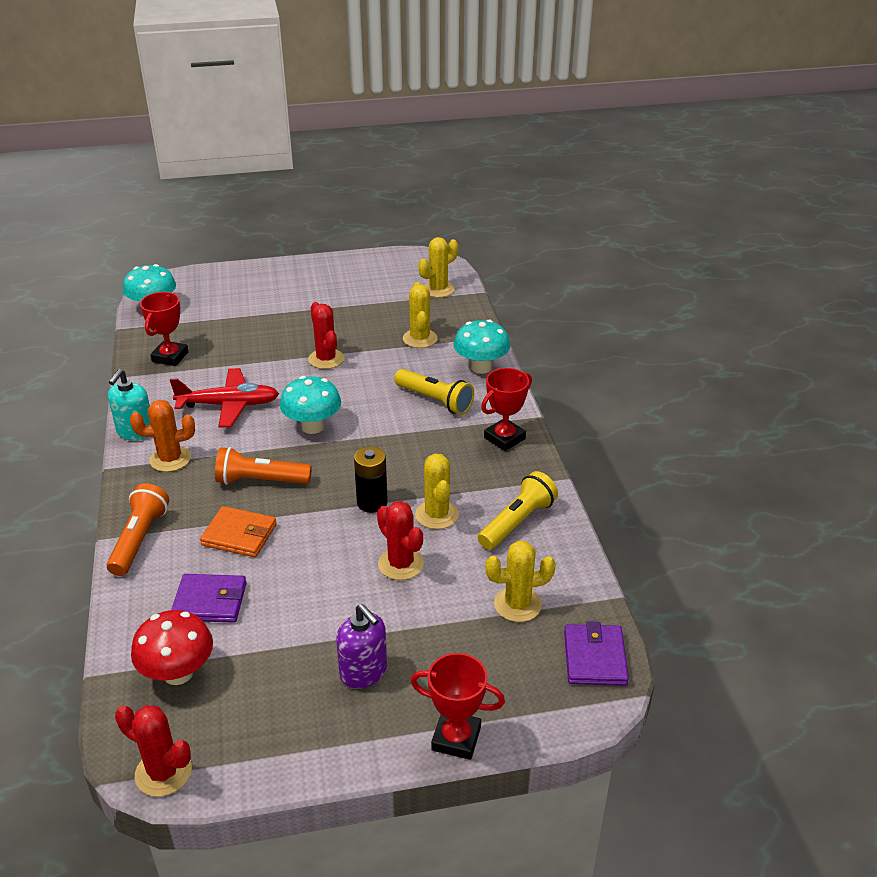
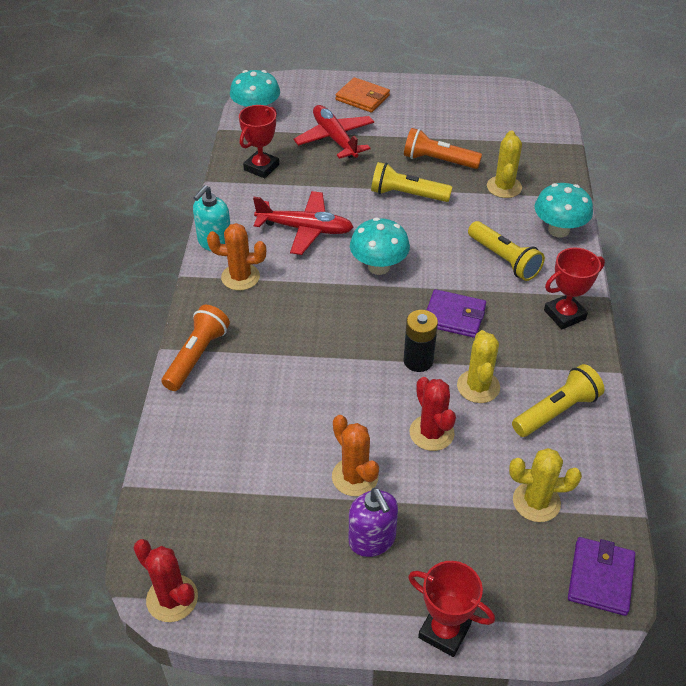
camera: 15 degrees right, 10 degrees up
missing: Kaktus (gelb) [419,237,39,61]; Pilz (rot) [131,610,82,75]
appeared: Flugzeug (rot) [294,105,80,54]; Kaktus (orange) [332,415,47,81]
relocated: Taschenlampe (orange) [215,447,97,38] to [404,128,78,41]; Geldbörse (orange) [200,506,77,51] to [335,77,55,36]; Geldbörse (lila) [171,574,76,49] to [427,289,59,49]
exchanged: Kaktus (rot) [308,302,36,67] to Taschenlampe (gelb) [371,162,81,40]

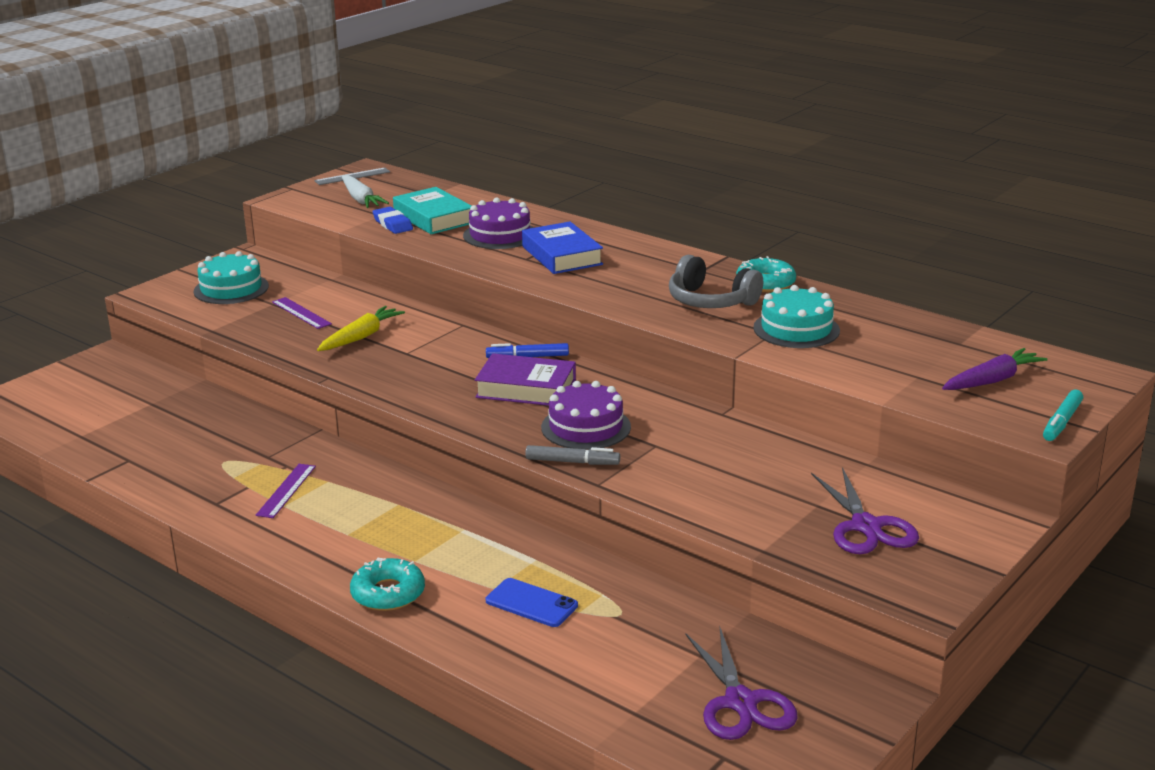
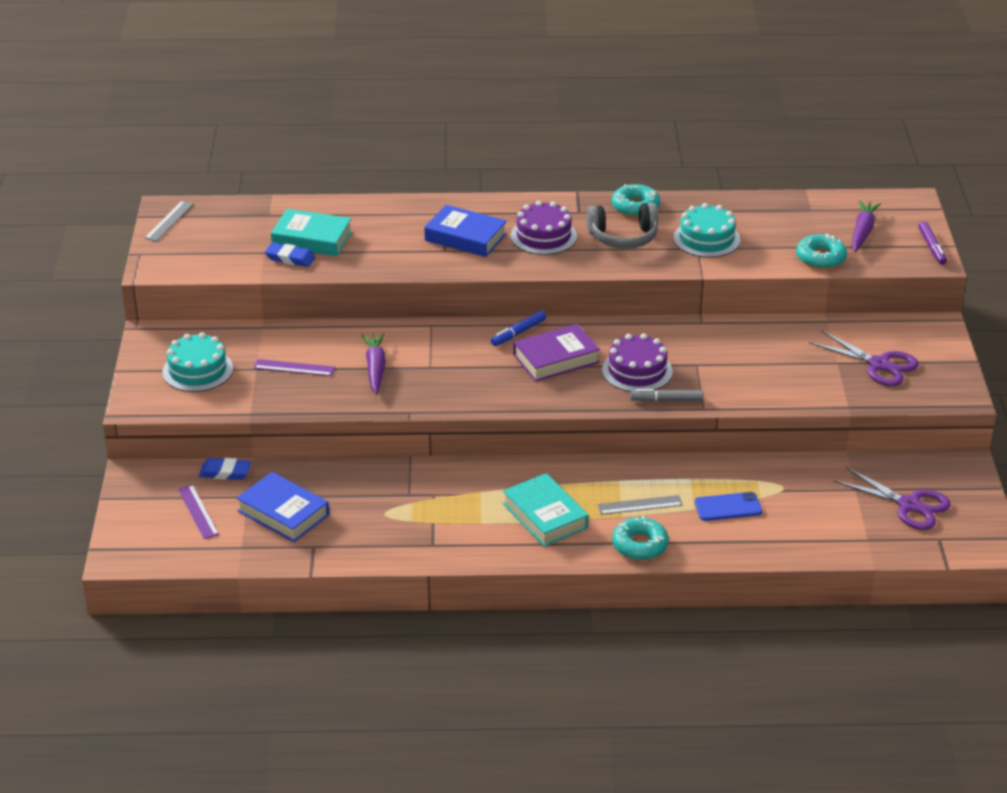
camera: 40 degrees left, 10 degrees up
missing: Karotte (weiß) [342,175,47,33]
appeared: Donut (türkis) [796,234,51,35]; Radiergummi (blau) [199,458,53,22]; Buch (blau) [236,472,93,70]; Buch (türkis) [503,473,86,74]; Lineal (grau) [597,495,86,20]
relocated: Kuchen (lila) [463,198,71,51] to [510,201,67,54]; Lineal (lila) [256,464,60,54] to [178,484,41,55]
colour: Karotte (gelb) [317,306,88,45] to Karotte (lila) [362,333,24,62]; Filzstift (türkis) [1043,390,40,51] to Filzstift (lila) [918,221,29,44]
spun: Filzstift (grau) [525,445,95,20] = [630,389,74,13] 150 degrees counterclockwise

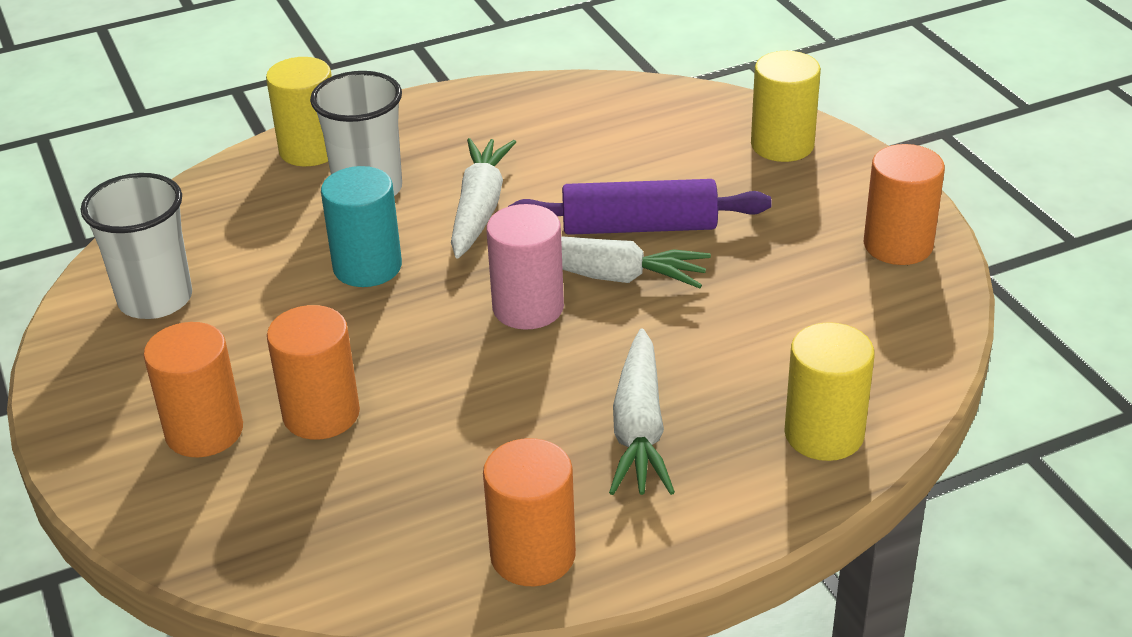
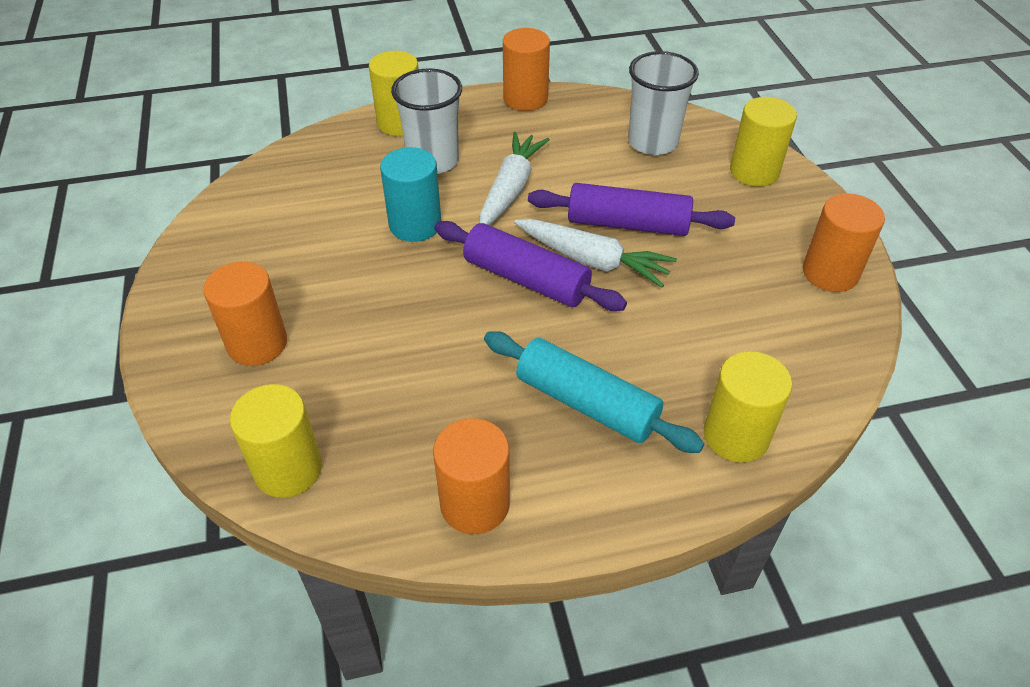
camera: 10 degrees right, 10 degrees up
appeared: Vollzylinder (gelb) [230,384,92,114]
relocated: Becher (weiß) [81,173,111,146] to [628,51,71,104]; Vollzylinder (orange) [267,305,93,135] to [503,28,47,83]
exchanged: Vollzylinder (rosa) [486,204,78,126] to Nudelholz (lila) [434,221,193,90]; Karotte (weiß) [609,328,66,167] to Nudelholz (türkis) [484,331,220,122]

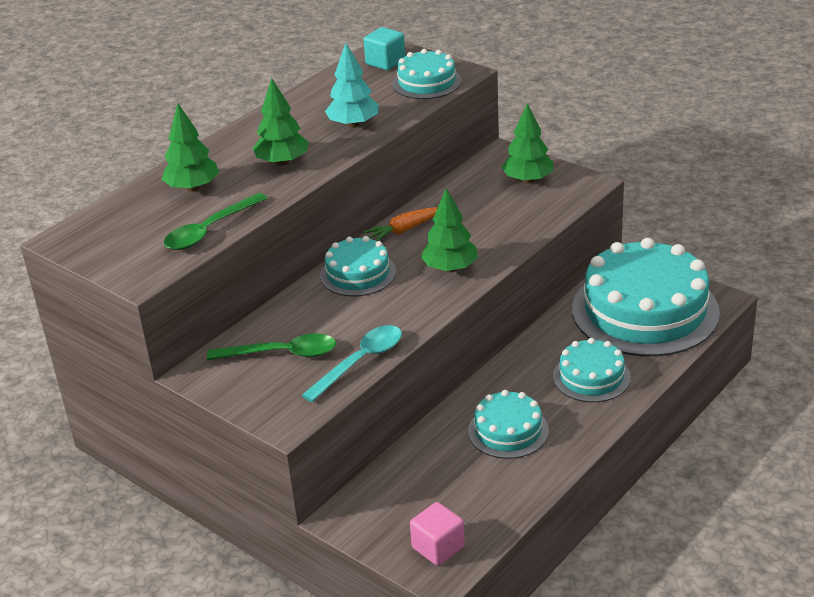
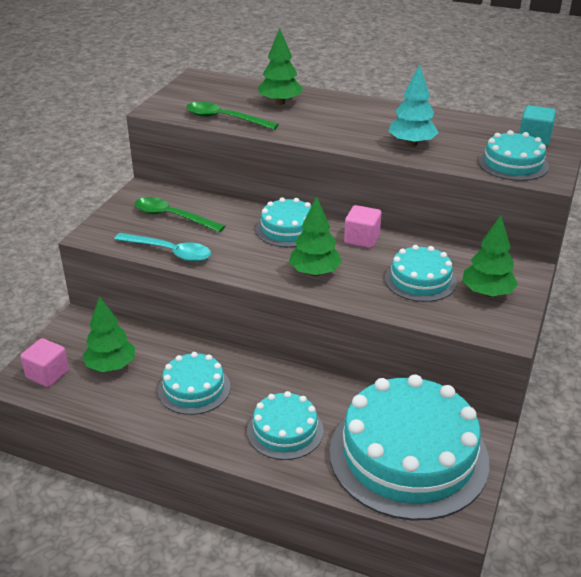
camera: 70 degrees right, 0 degrees up
appeared: Kuchen (türkis) [385,245,72,57]
relocated: Baum (grün) [253,78,56,88] to [82,296,53,76]
exchanged: Karotte (orange) [363,207,75,34] to Kubus (rosa) [344,205,38,43]
spun: Löffel (grün) [207,334,129,26] = [135,197,90,35] 135 degrees clockwise

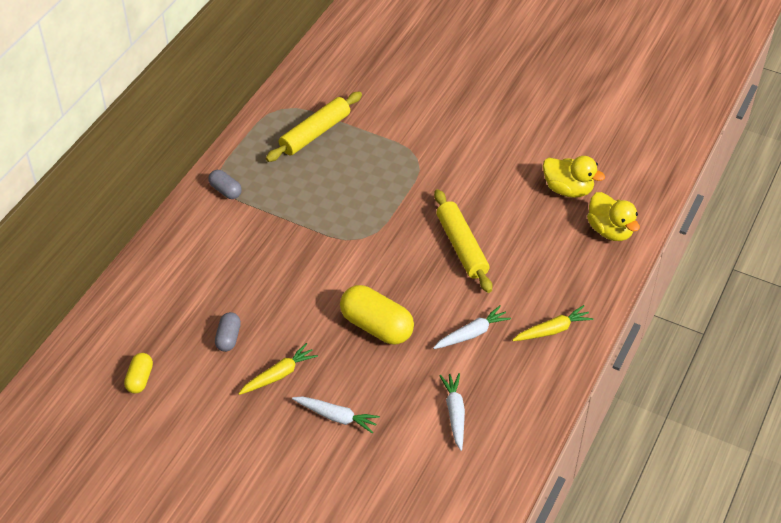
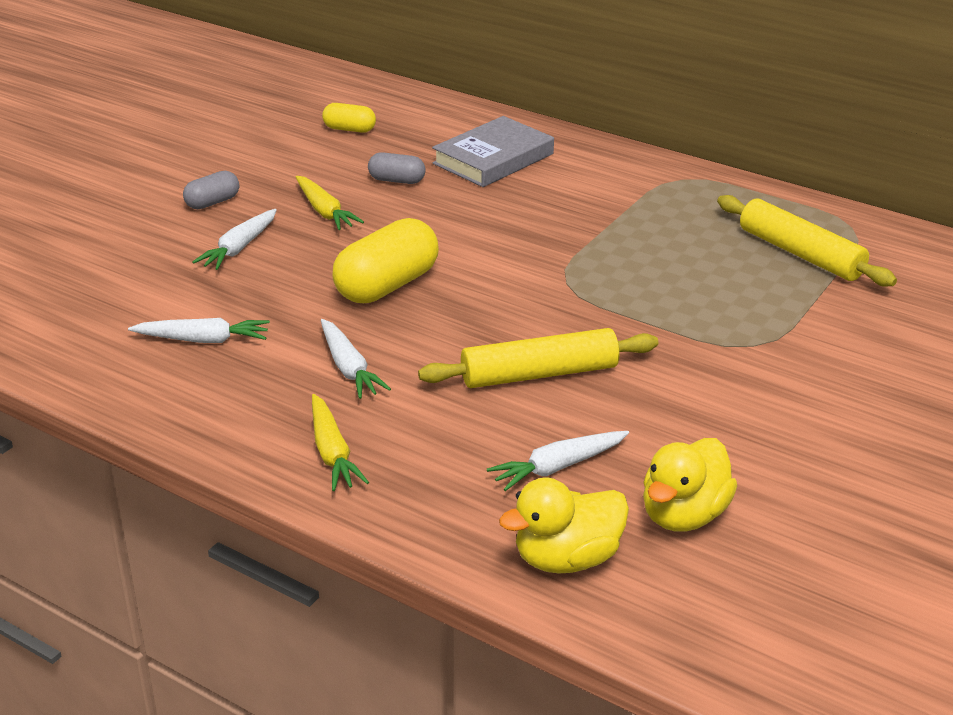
camera: 95 degrees right, 15 degrees down
appeared: Buch (grau) [432,116,122,71]; Karotte (weiß) [487,431,142,60]
relocated: Kapsel (grau) [208,170,34,29] to [183,171,56,38]

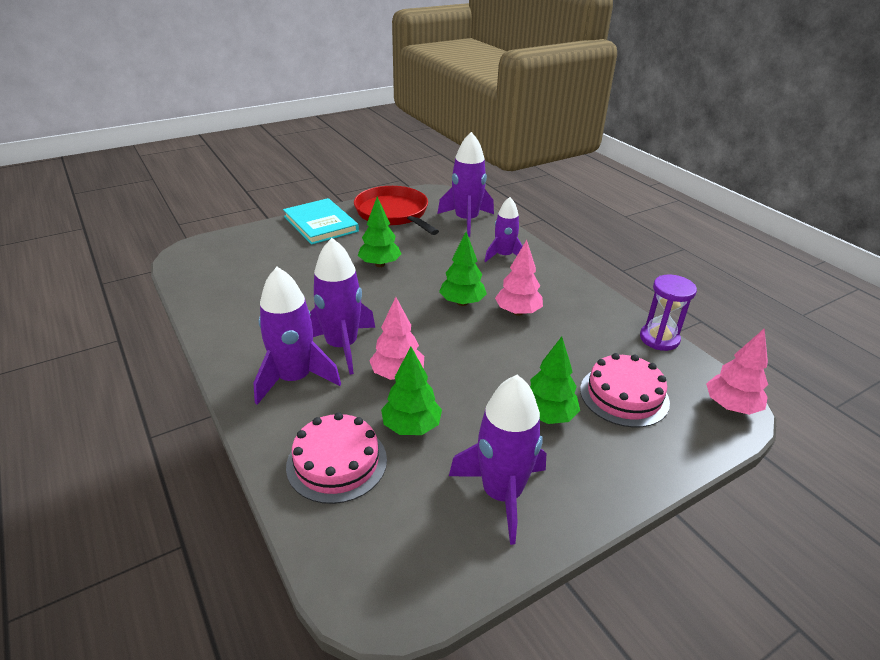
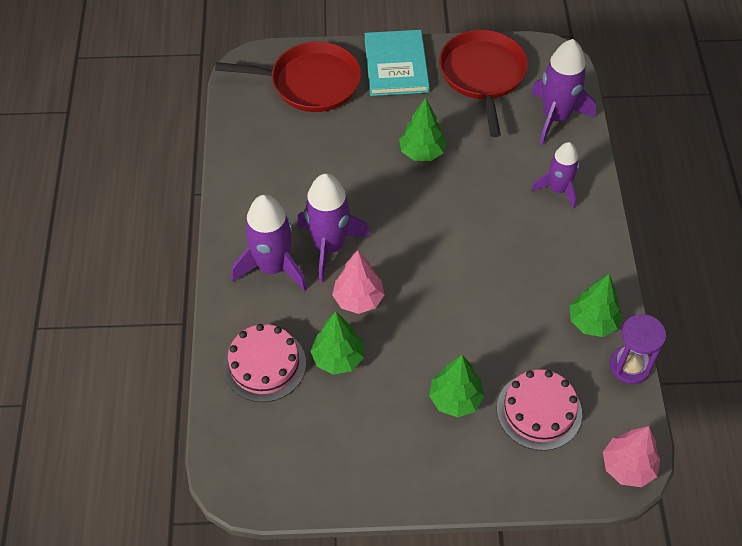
camera: 30 degrees right, 20 degrees up
missing: Baum (rosa) [495,240,48,76]; Rakete (lila) [449,375,97,170]
appeared: Pfanne (rot) [215,42,146,70]
relocated: Baum (grün) [439,231,48,75] to [570,274,52,63]

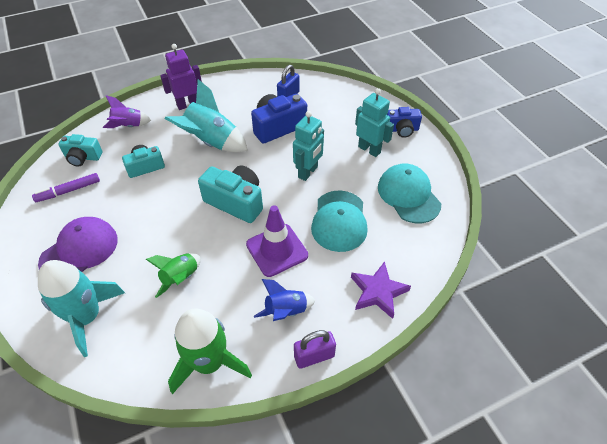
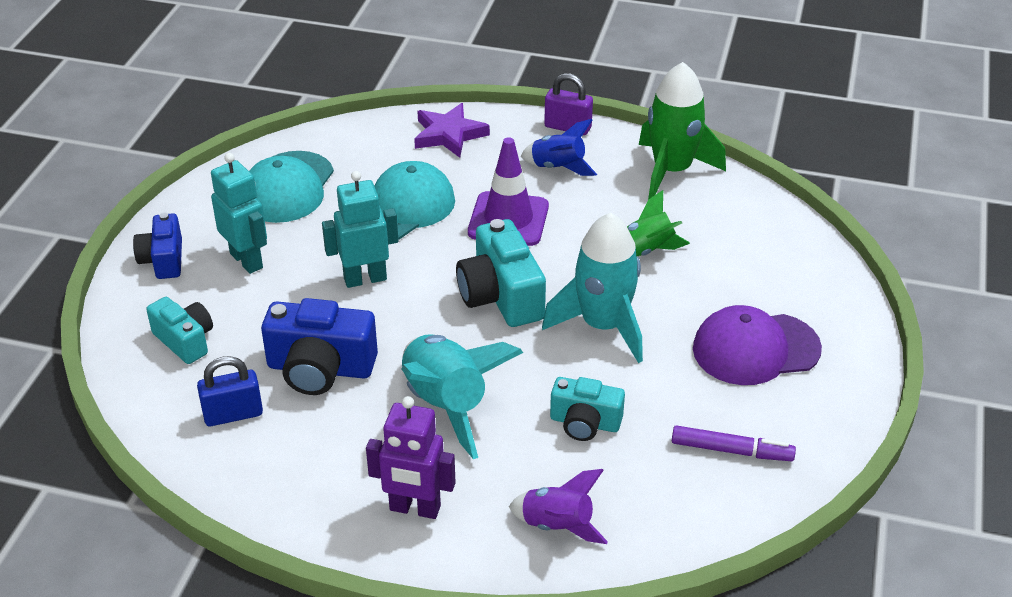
camera: 140 degrees left, 10 degrees down
relocated: Kamera (türkis) [58,134,45,33] to [146,297,67,67]; Rakete (türkis) [38,260,87,97] to [542,212,101,151]
spun: Roboter (türkis) [355,88,39,69] = [211,153,56,121] 150 degrees clockwise; Kamera (blau) [387,107,35,31] = [133,213,49,66] 135 degrees counterclockwise

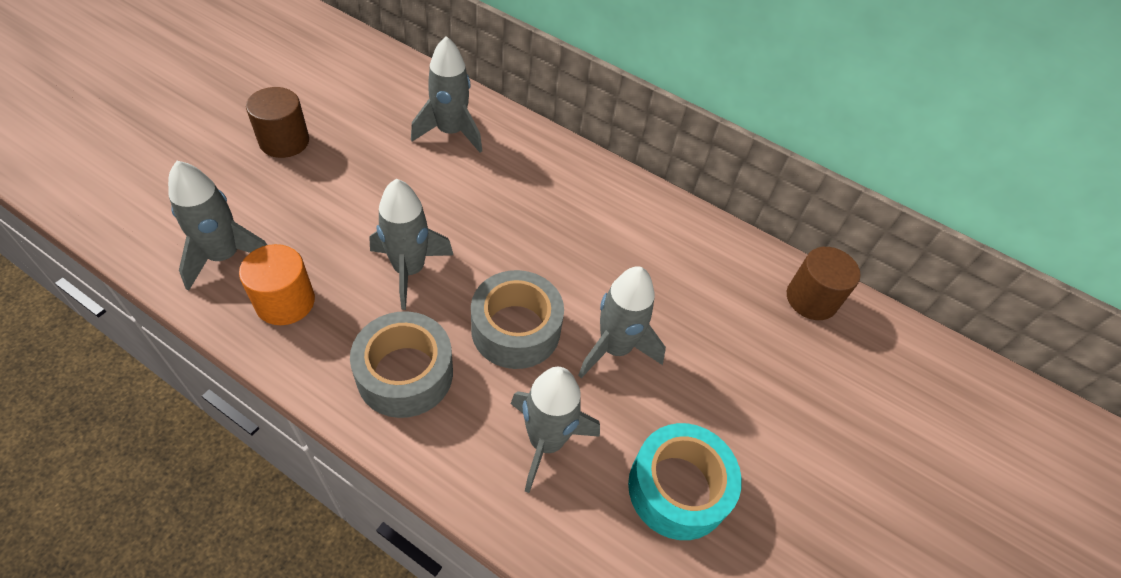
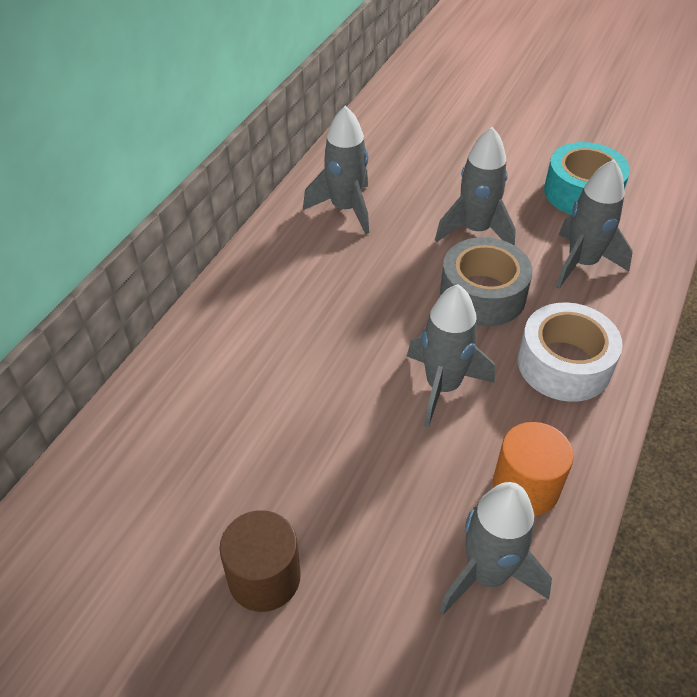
camera: 90 degrees left, 5 degrees down
missing: Vollzylinder (braun) [787,247,74,73]
relocated: Rakete (grau) [411,36,71,117] to [303,106,66,128]
colour: Klebeband (grau) [350,311,103,107] to Klebeband (weiß) [518,302,105,100]

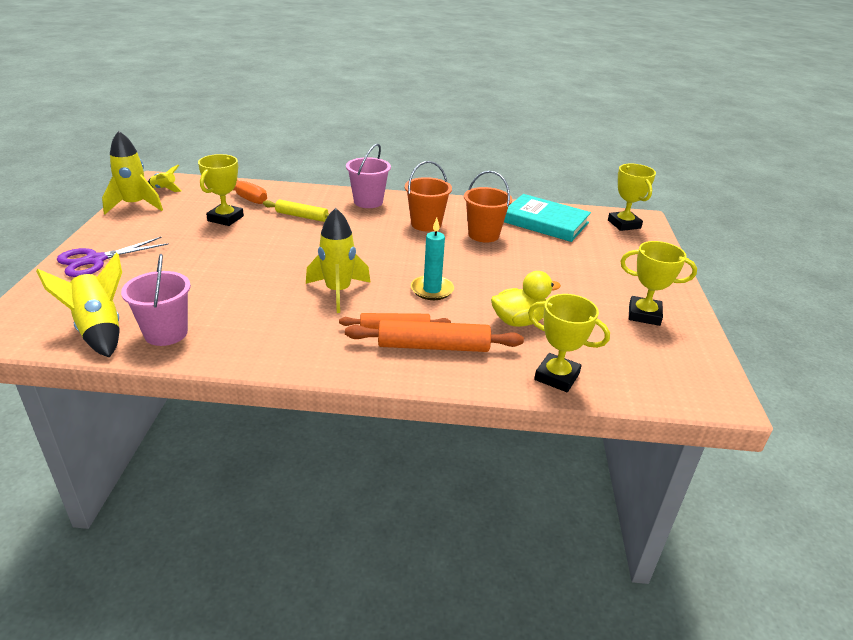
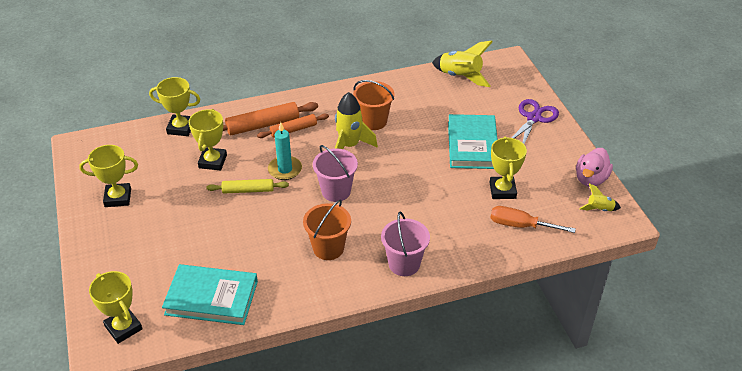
camera: 160 degrees right, 10 degrees up
appeared: Buch (türkis) [448,114,50,55]
relocated: Eimer (orange) [464,171,48,71] to [353,80,41,50]; Nudelholz (gelb) [263,200,66,22] to [206,179,83,14]; Eimer (rosa) [121,254,70,92] to [313,145,45,57]
exchanged: Rakete (gelb) [102,131,61,83] to Ente (rosa) [576,148,37,39]; Ente (gelb) [491,271,70,56] to Pokal (gelb) [189,109,38,61]

